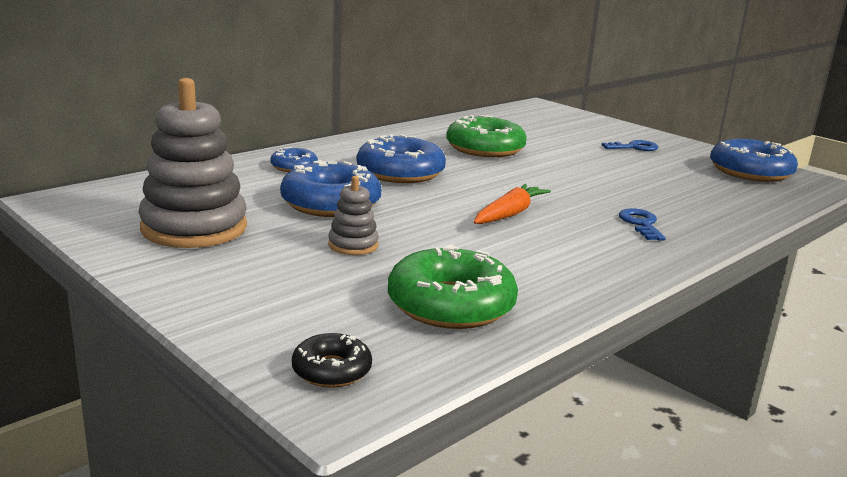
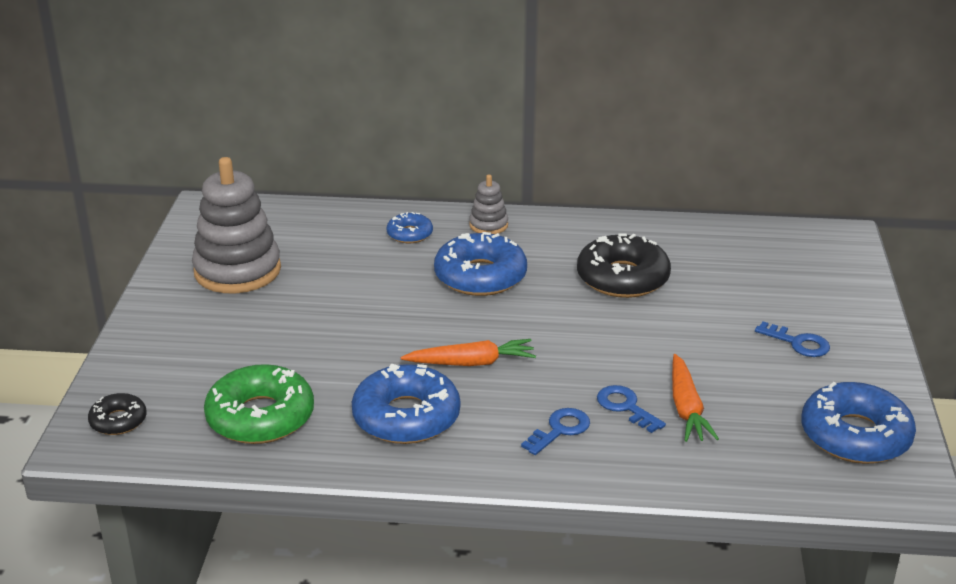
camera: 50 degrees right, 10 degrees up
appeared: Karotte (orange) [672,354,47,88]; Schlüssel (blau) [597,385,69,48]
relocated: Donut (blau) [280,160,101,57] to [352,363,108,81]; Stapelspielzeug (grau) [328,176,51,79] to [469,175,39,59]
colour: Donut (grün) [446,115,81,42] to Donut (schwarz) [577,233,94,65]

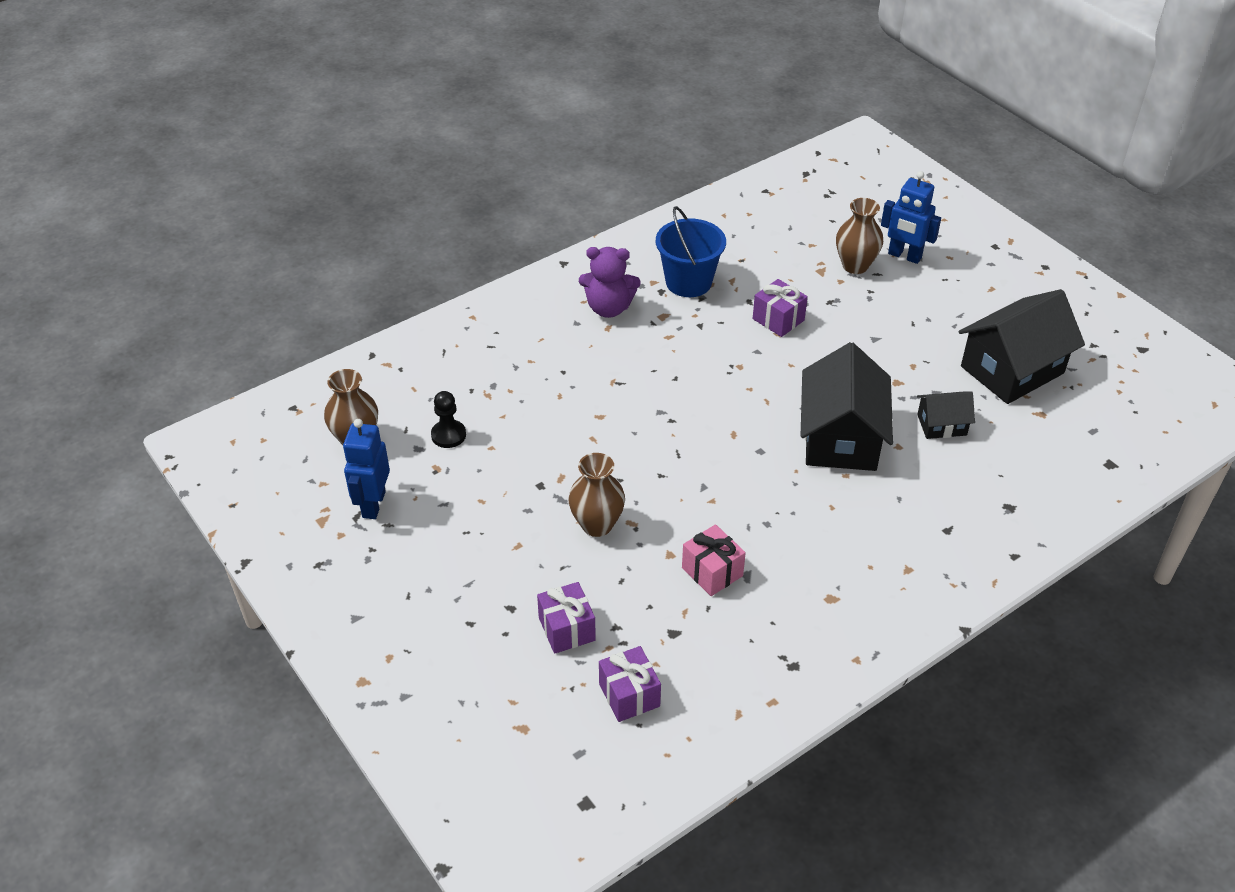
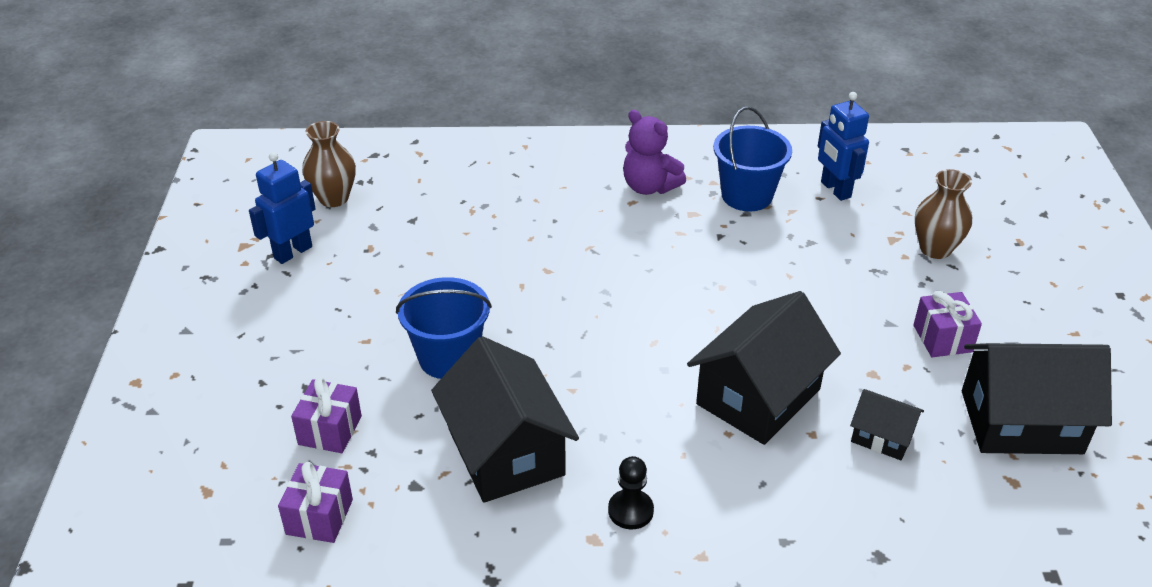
camera: 35 degrees right, 5 degrees down
relocated: Roboter (blau) [881,171,60,93] to [818,92,51,109]; Geschenk (lila) [753,279,55,58] to [913,291,69,66]; Bauer (schwarz) [431,391,35,57] to [608,456,46,74]
exchanged: Vase (braun) [568,453,57,84] to Eimer (blau) [396,277,96,102]; Geschenk (rosa) [682,524,64,72] to Haus (schwarz) [431,336,148,167]

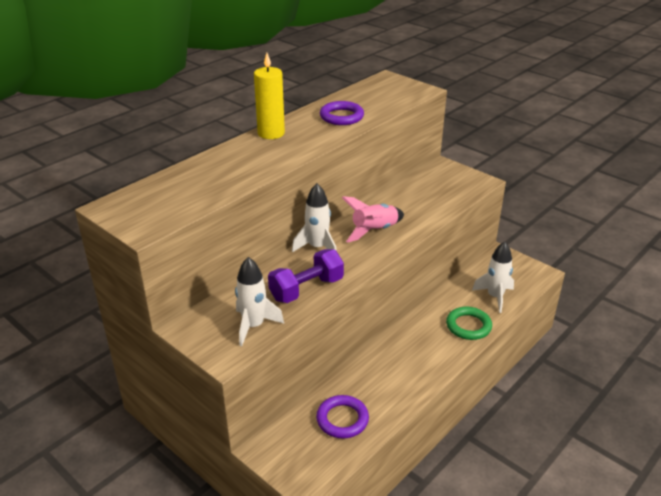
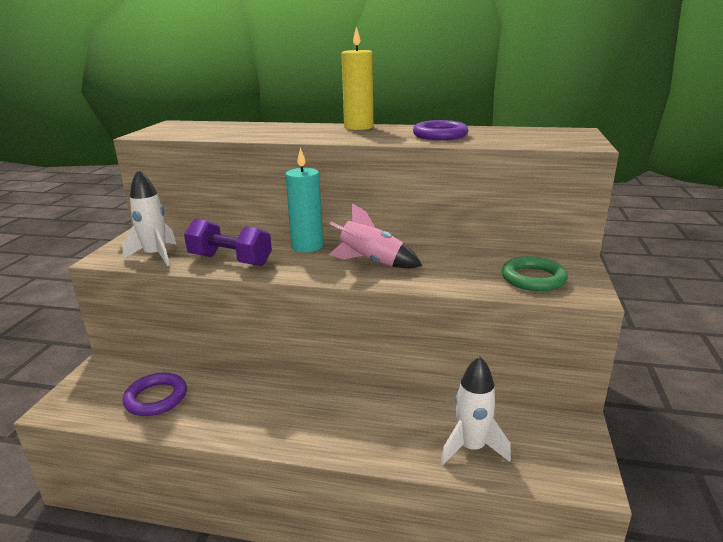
camera: 60 degrees right, 10 degrees down
relocated: Ring (grün) [446,307,46,33] to [502,256,66,35]
exchanged: Rakete (weiß) [292,183,45,69] to Kerze (türkis) [285,147,38,106]

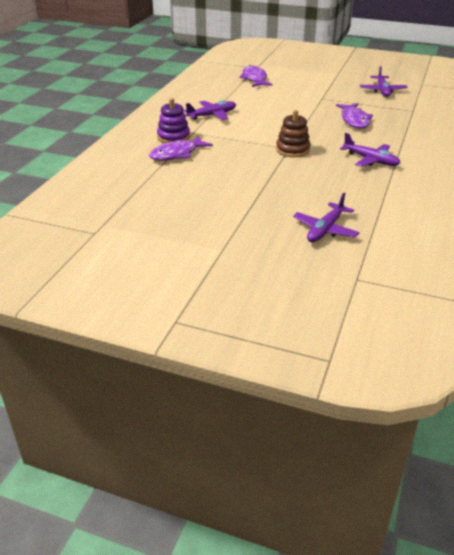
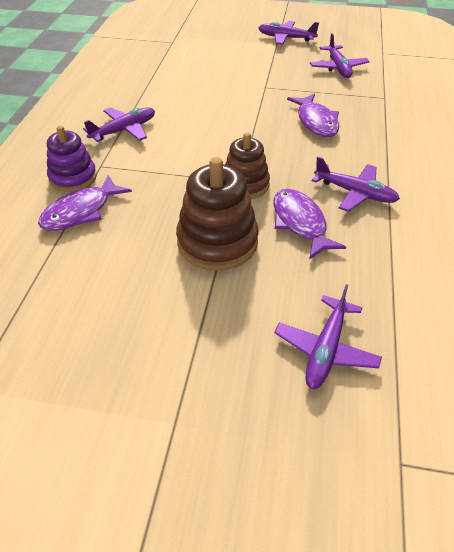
camera: 10 degrees left, 10 degrees up
appeared: Flugzeug (lila) [258,21,61,24]; Stapelspielzeug (braun) [176,157,83,114]
relocated: Fisch (lila) [240,65,32,22] to [273,189,73,71]

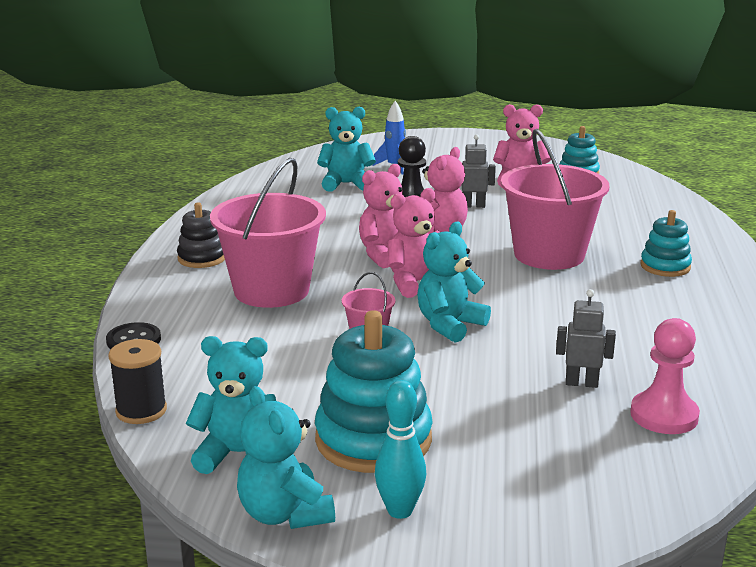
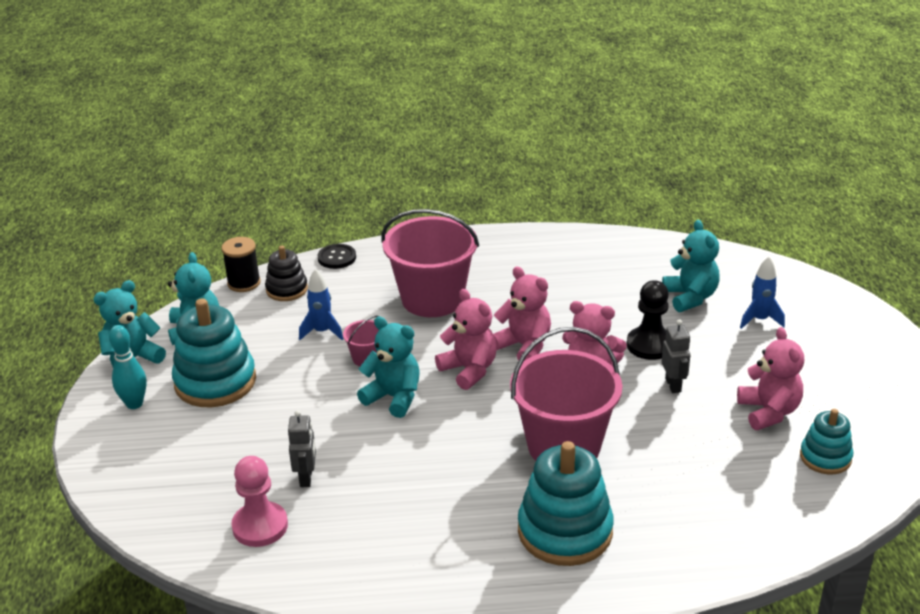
camera: 80 degrees right, 10 degrees up
appeared: Rakete (blau) [299,269,44,71]
relocated: Stapelspielzeug (schwarz) [177,202,48,66] to [265,246,43,55]
size: Stapelspielzeug (türkis) [640,210,52,67] = [518,441,96,125] x1.77

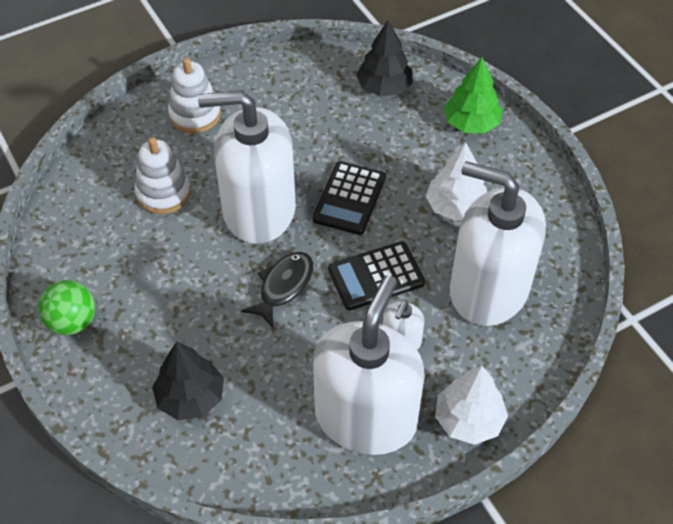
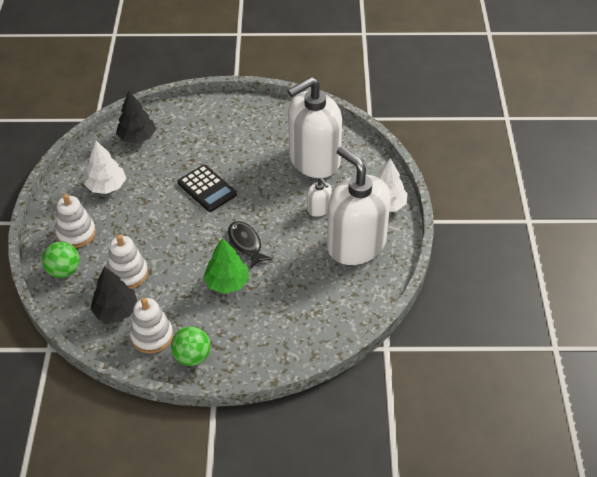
camera: 60 degrees left, 5 degrees down
missing: Seifenspender (weiß) [198,90,98,154]; Taschenrechner (schwarz) [328,241,97,69]
appeared: Ball (grün) [42,241,38,37]; Stapelspielzeug (weiß) [130,298,43,56]
relocated: Baum (grün) [444,57,59,77] to [203,238,46,56]; Baum (weiß) [426,142,61,79] to [84,141,42,53]; Baum (schwarz) [152,342,72,78] to [90,266,47,57]

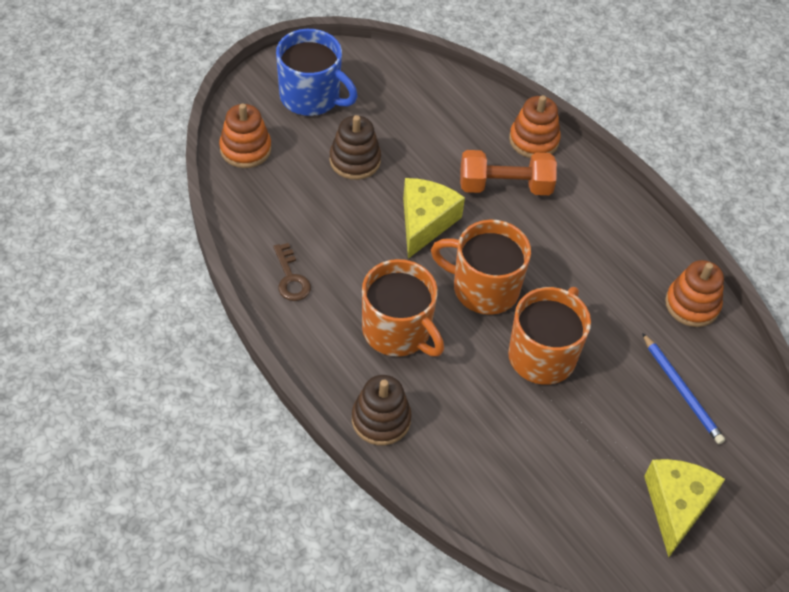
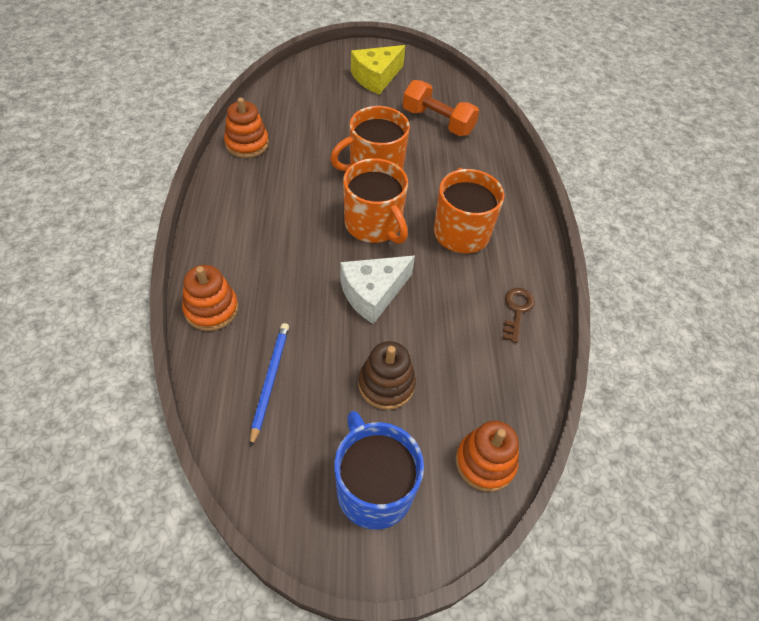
camera: 145 degrees left, 0 degrees up
missing: Stapelspielzeug (braun) [352,375,60,70]
relocated: Hantel (orange) [460,150,97,45] to [403,80,76,56]; Bleistift (blau) [642,333,83,111] to [250,323,39,125]
colour: Käse (gelb) [403,178,62,81] to Käse (weiß) [340,256,75,68]

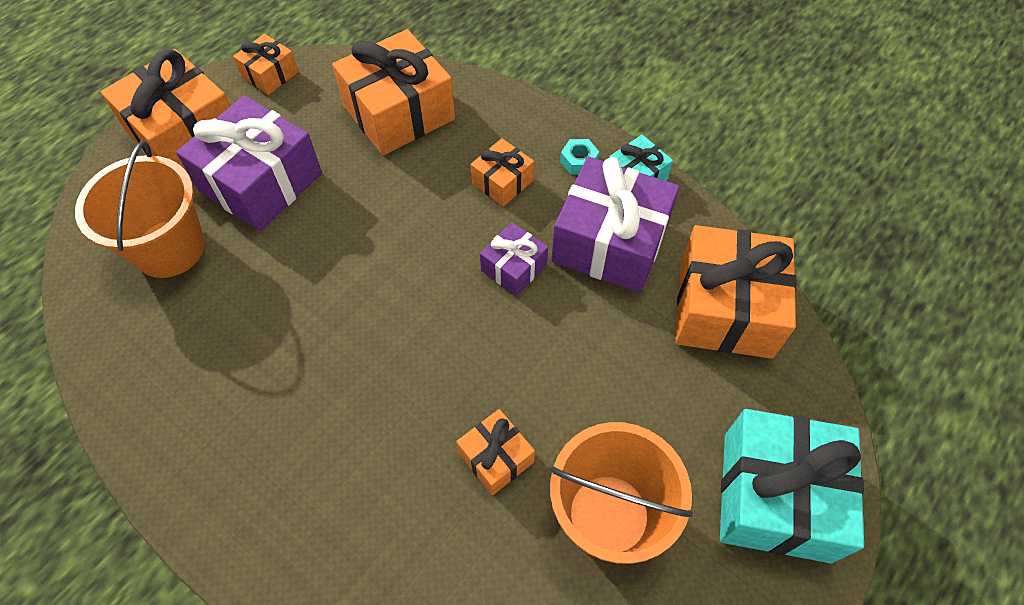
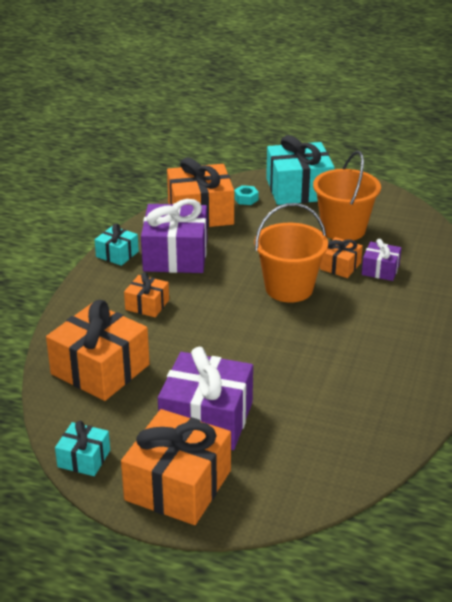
camera: 110 degrees left, 25 degrees down
relocated: Sechskantmutter (türkis) [560,139,39,36] to [234,185,25,20]; Eimer (orange) [75,141,130,137] to [254,203,74,100]; Geschenk (lila) [480,222,68,74] to [362,239,40,42]
colour: Geschenk (orange) [233,34,66,61] to Geschenk (türkis) [55,421,55,55]

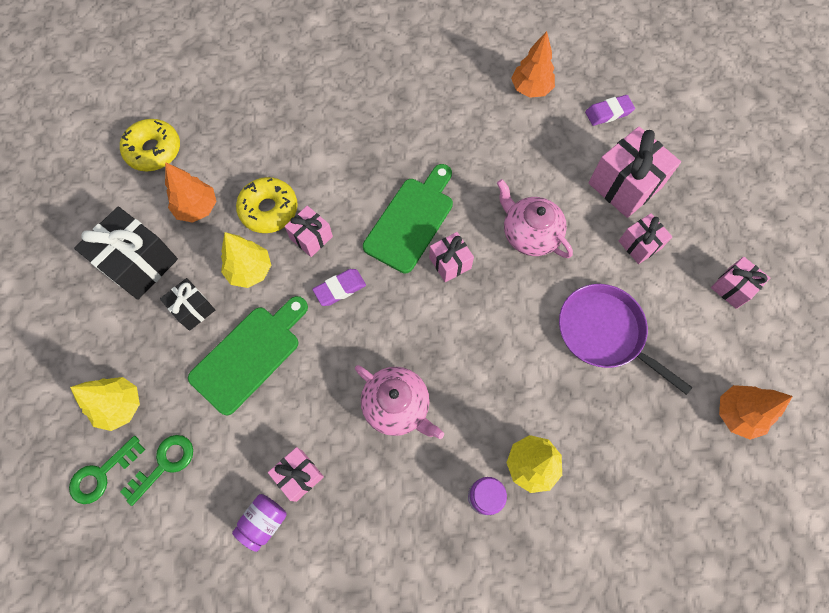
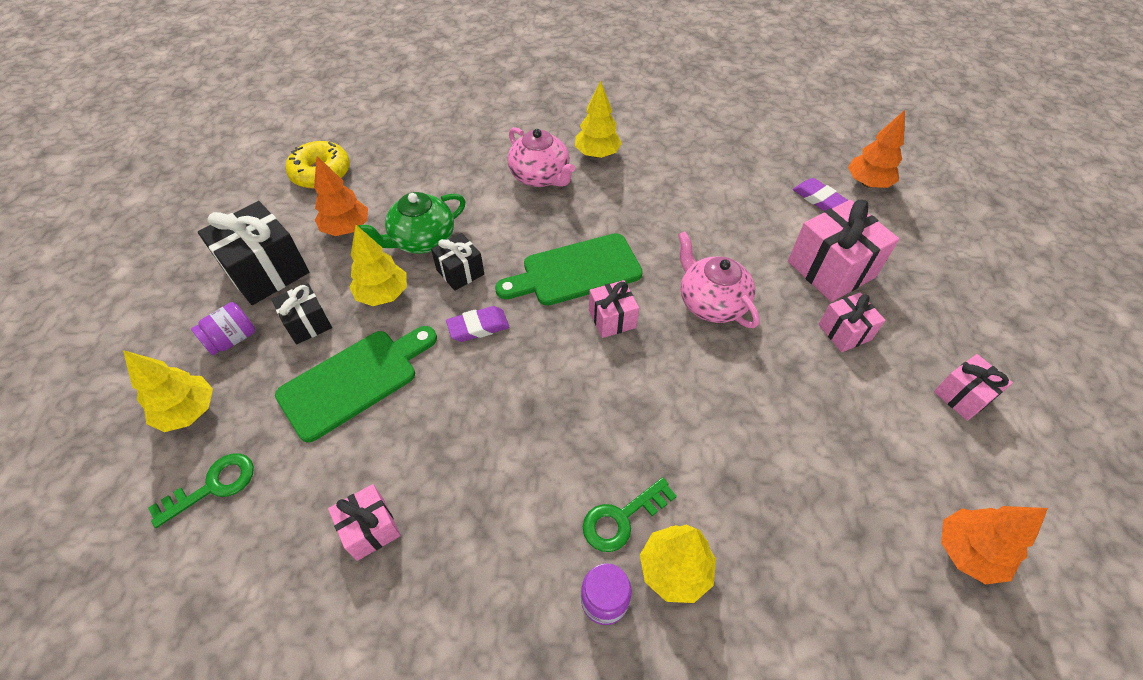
camera: 10 degrees right, 15 degrees down
missing: Pfanne (lila) [559,284,134,111]
appeared: Baum (gelb) [575,80,47,78]
relocated: Baum (orange) [511,31,44,67] to [848,110,57,78]; Teekanne (rosa) [355,365,89,74] to [507,127,68,60]; Schlüssel (grün) [69,436,76,68] to [583,477,94,75]; Einmachglas (lila) [232,494,55,58] to [191,302,65,53]
exchanged: Donut (gelb) [236,177,62,56] to Teekanne (grün) [358,192,108,62]
colour: Geschenk (rosa) [285,206,48,51] to Geschenk (schwarz) [431,233,53,58]
spun: Radiergummi (lila) [585,95,50,31] = [793,178,55,33] 60 degrees clockwise; Schneidebrett (grün) [363,164,90,109] = [495,233,148,73] 150 degrees counterclockwise

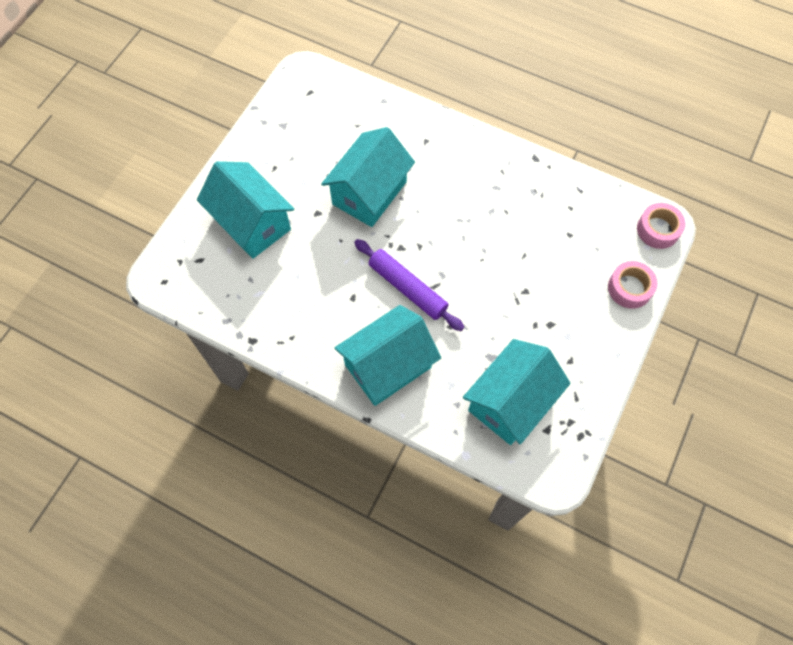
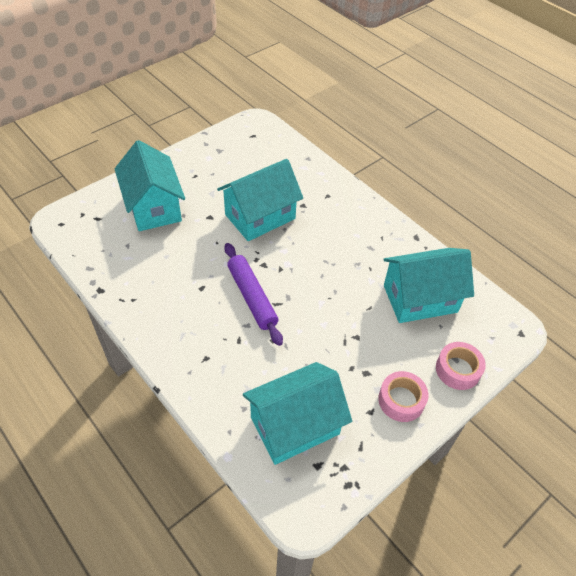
camera: 20 degrees right, 15 degrees down
relocated: Klebeband (rosa) [637,203,48,46] to [378,371,50,51]; Haus (türkis) [334,305,107,101] to [383,248,91,75]

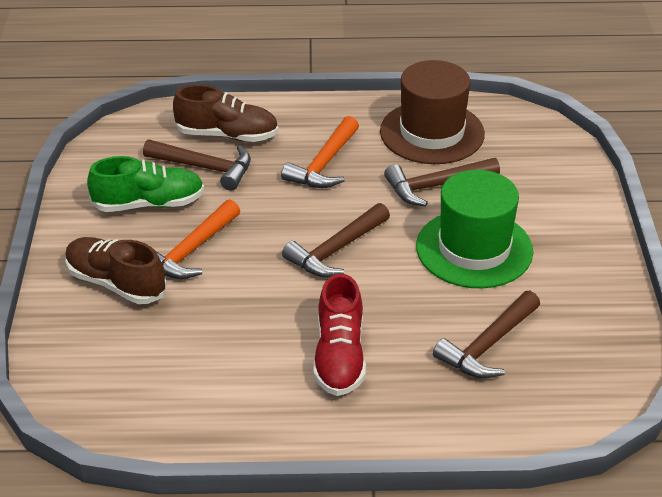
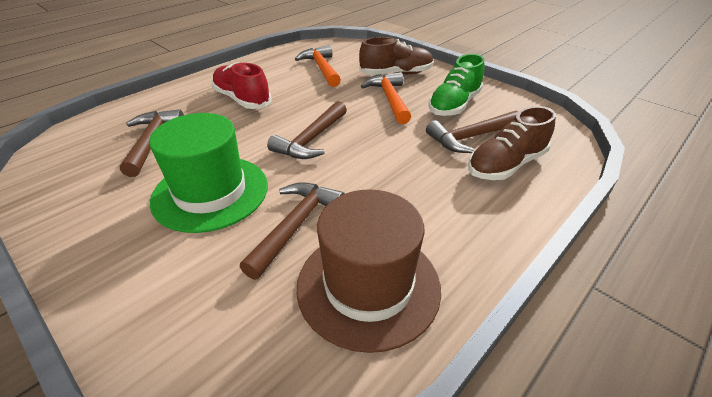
camera: 135 degrees right, 0 degrees up
relocated: Hammer (orange) [281,116,78,72] to [295,45,46,42]
spun: Hammer (braun) [282,203,108,74] = [267,101,80,58] 150 degrees counterclockwise

